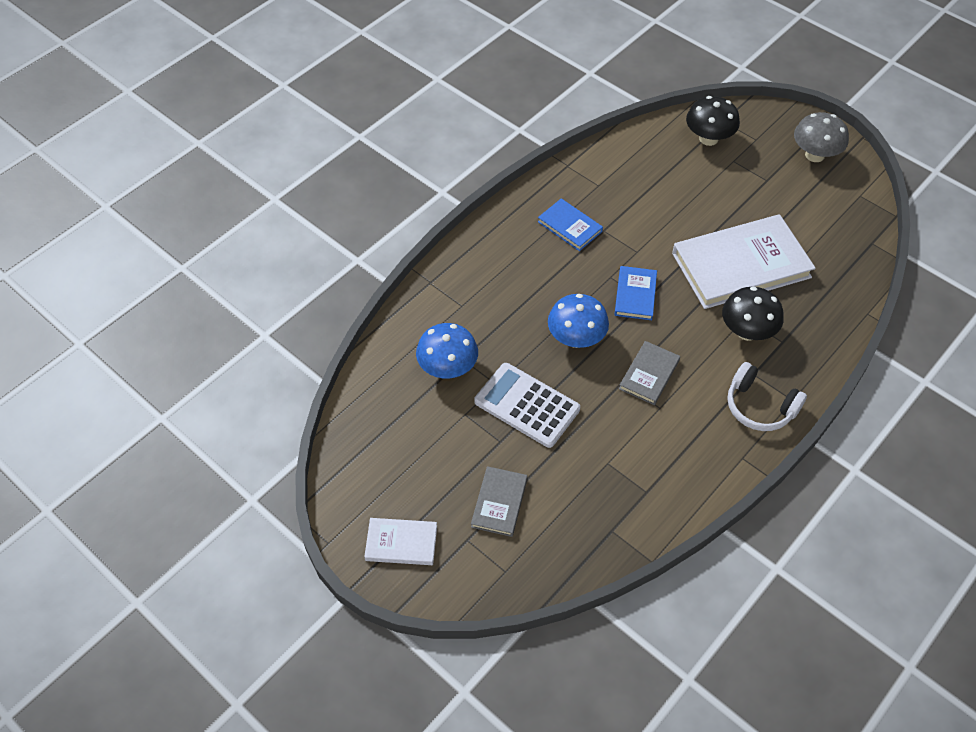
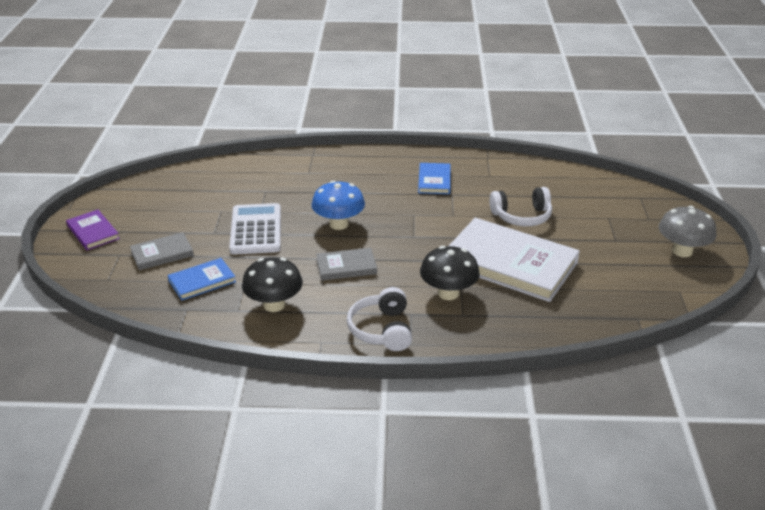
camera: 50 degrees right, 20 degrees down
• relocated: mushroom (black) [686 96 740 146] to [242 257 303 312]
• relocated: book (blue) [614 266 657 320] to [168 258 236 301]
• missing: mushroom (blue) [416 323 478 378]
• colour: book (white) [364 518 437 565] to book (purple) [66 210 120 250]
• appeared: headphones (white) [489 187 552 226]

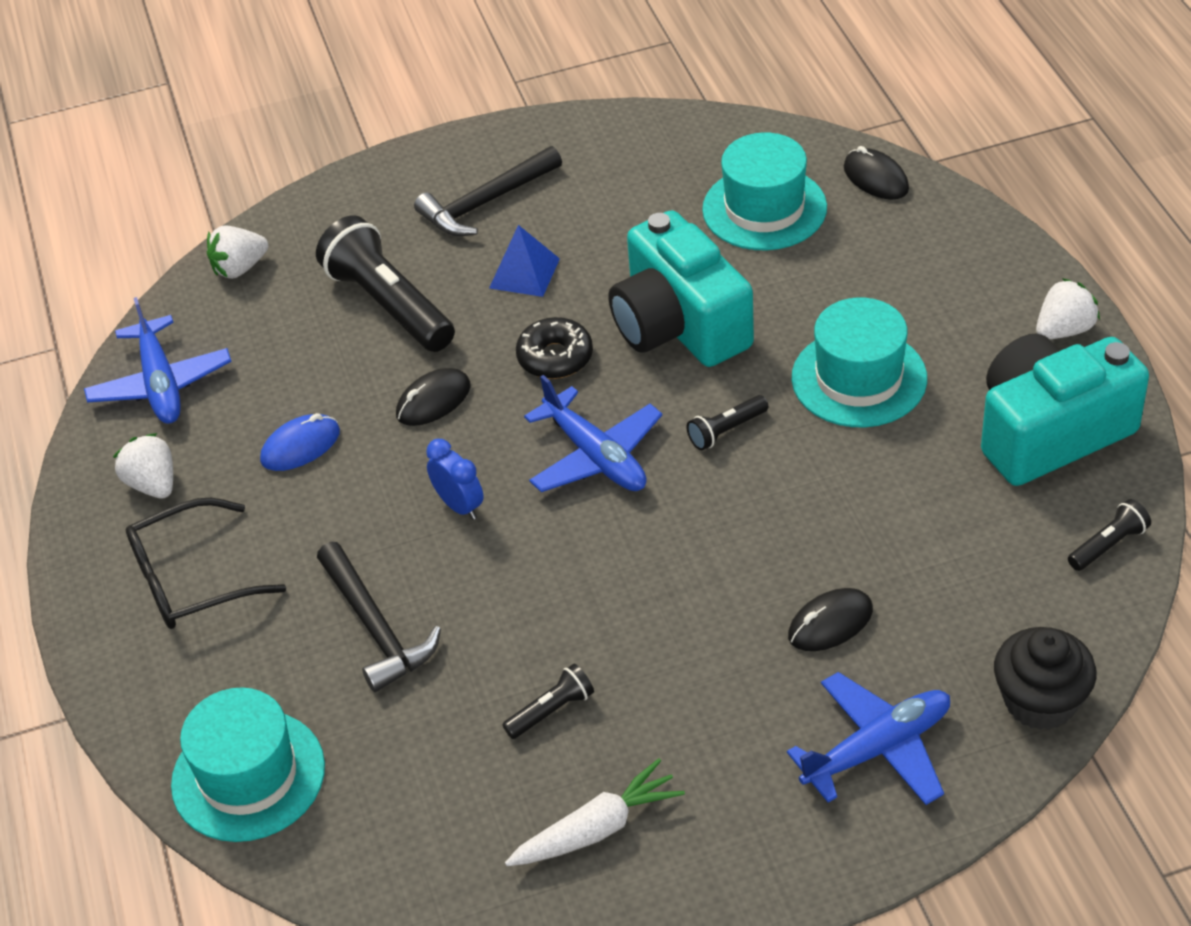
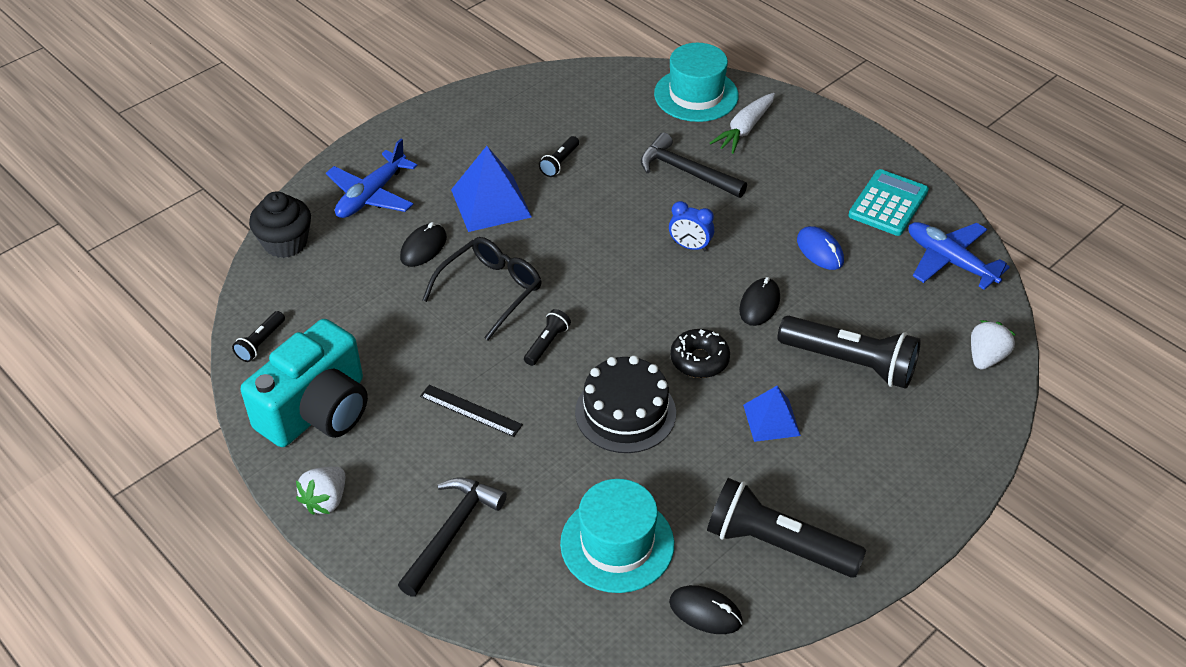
camera: 150 degrees right, 0 degrees up
• relocated: hammer (black) [414 146 562 236] to [398 477 507 597]
• relocated: mouse (black) [844 146 909 200] to [669 585 743 634]
• exchanged: camera (turquoise) [608 210 754 367] to cake (black) [575 356 676 453]
• exchanged: hat (turquoise) [792 297 927 427] to ruler (black) [420 385 523 437]
• missing: plane (blue) [524 375 662 492]
• spun: mouse (blue) [260 413 340 471] = [797 226 844 270] 60 degrees counterclockwise
• exchanged: strawberry (white) [113 433 173 498] to calculator (turquoise) [848 169 929 236]
• relocated: glasses (black) [126 498 286 629] to [422 237 541 340]
• relocated: carrot (white) [505 758 685 866] to [710 93 775 154]
• appeared: pyramid (blue) [451 146 532 232]
• appeared: flashlight (black) [707 478 866 578]

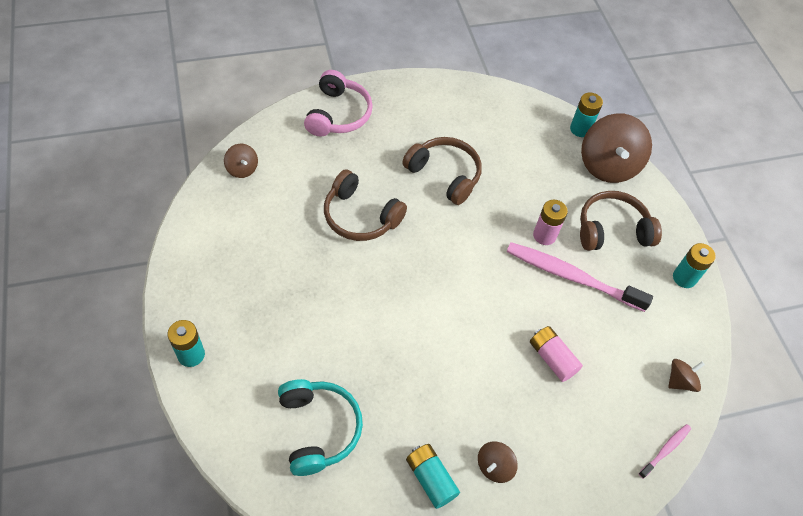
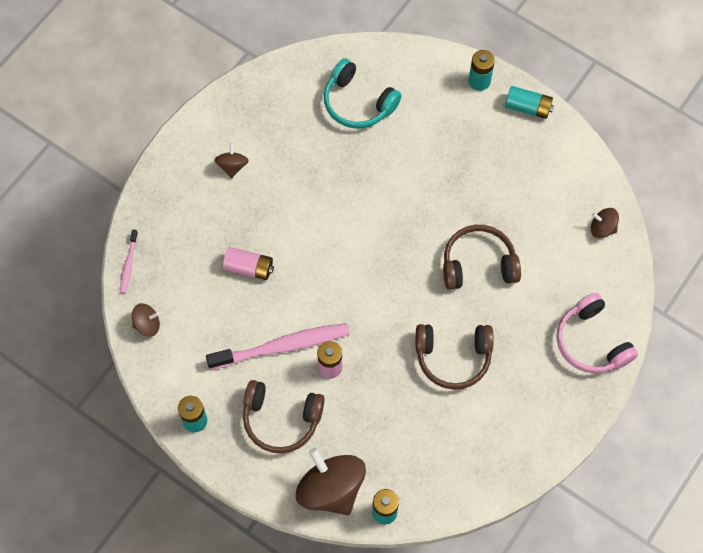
camera: 145 degrees right, 10 degrees up
• spun: headphones (brown) [580 191 662 251] = [243 380 325 453] 60 degrees clockwise
• spun: spinning top (brown) [668 359 705 392] = [132 303 160 337] 120 degrees counterclockwise
• relocated: battery (turquoise) [406 444 460 509] to [505 86 554 119]

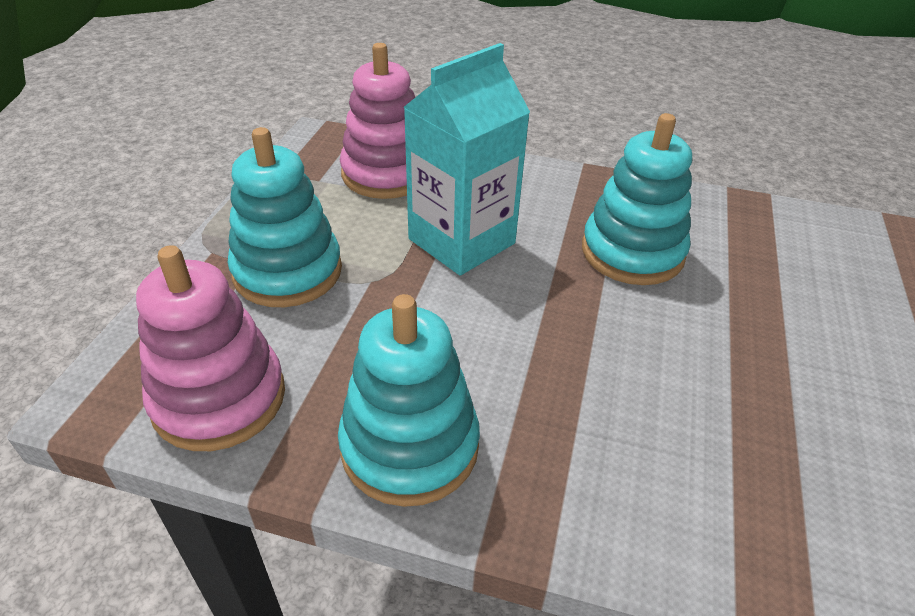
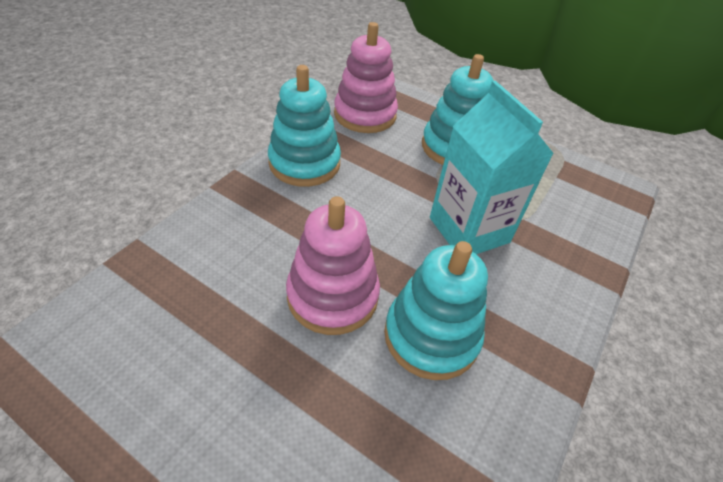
camera: 105 degrees right, 5 degrees up
• relocated: stacking toy (pink) [340 43 415 199] to [286 196 380 335]

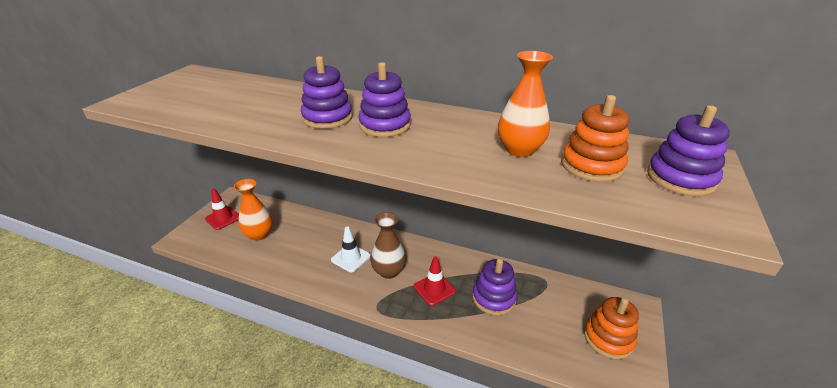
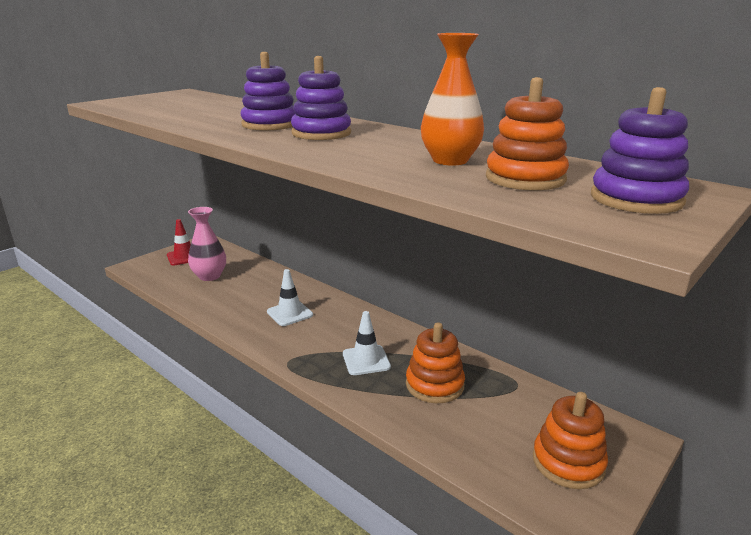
camera: 20 degrees right, 10 degrees down
• colour: vase (orange) [234 179 273 241] to vase (pink) [188 207 226 281]
• missing: vase (brown) [370 212 406 279]
• colour: traffic cone (red) [414 256 456 306] to traffic cone (white) [343 311 391 375]
• colour: stacking toy (purple) [473 258 517 315] to stacking toy (orange) [406 323 465 404]

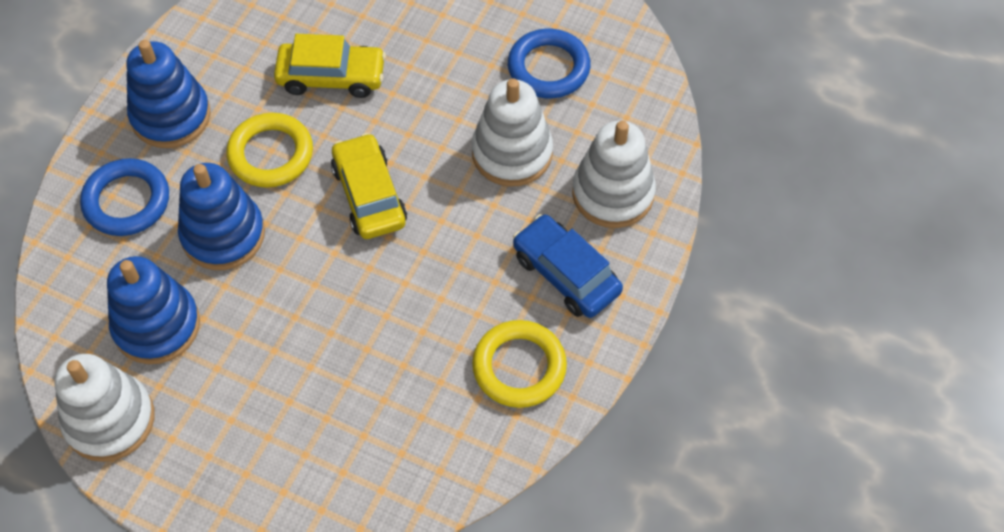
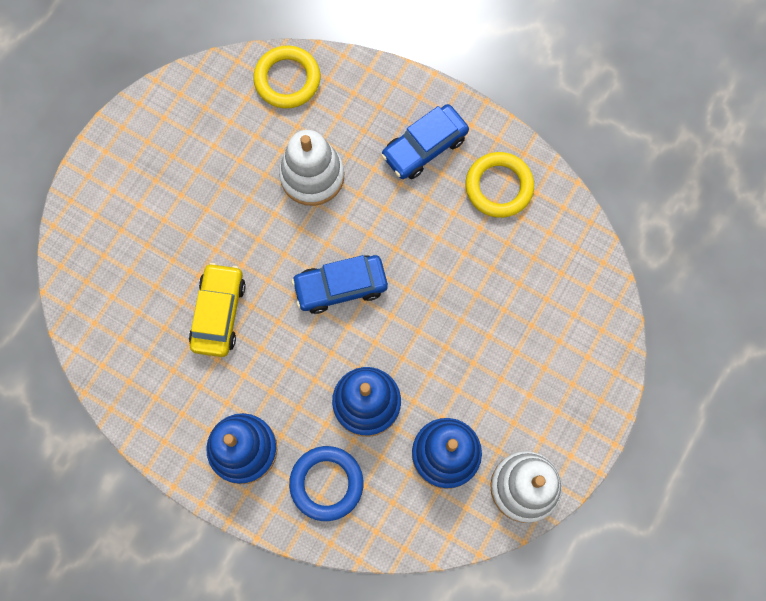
camera: 85 degrees left, 15 degrees up
• missing: ring (blue) [508 29 591 98]
• relocated: ring (yellow) [226 113 313 188] to [254 46 320 108]
• missing: stacking toy (white) [572 121 656 228]
• colour: car (yellow) [331 133 407 239] to car (blue) [291 255 388 314]

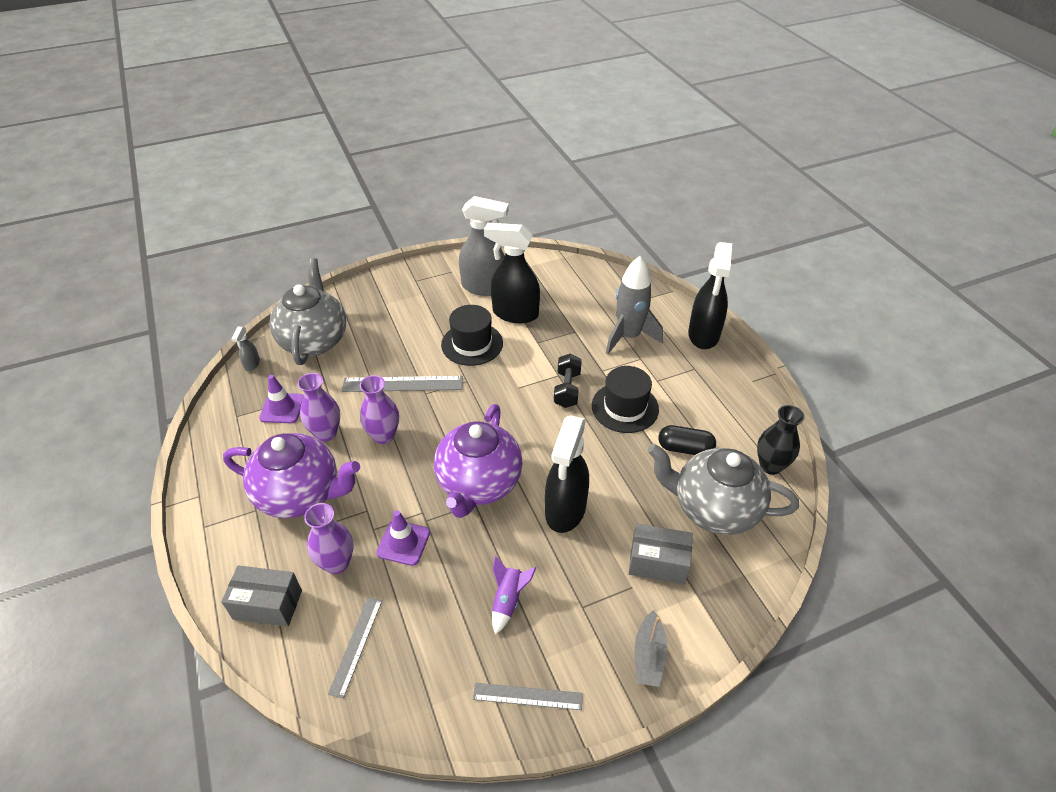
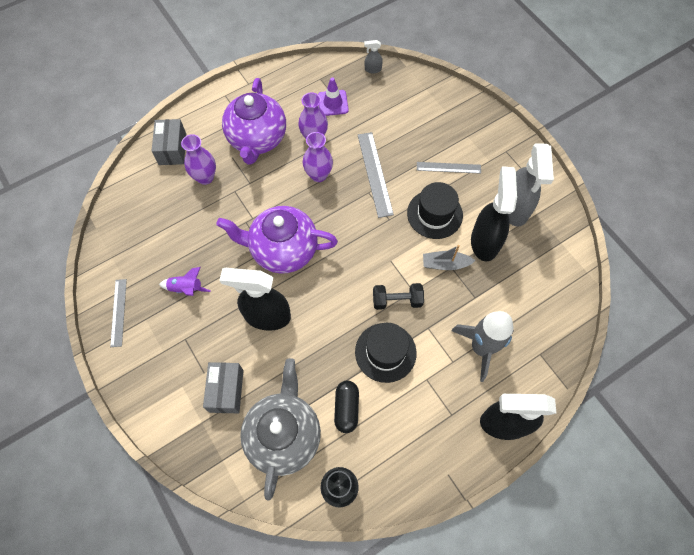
camera: 80 degrees right, 20 degrees up
• missing: teapot (grey) [269 258 346 365]
• missing: traffic cone (purple) [376 510 430 566]
• relocated: ruler (grey) [328 597 382 698] to [417 162 481 174]
• relocated: boat (grey) [634 610 667 687] to [423 245 475 270]

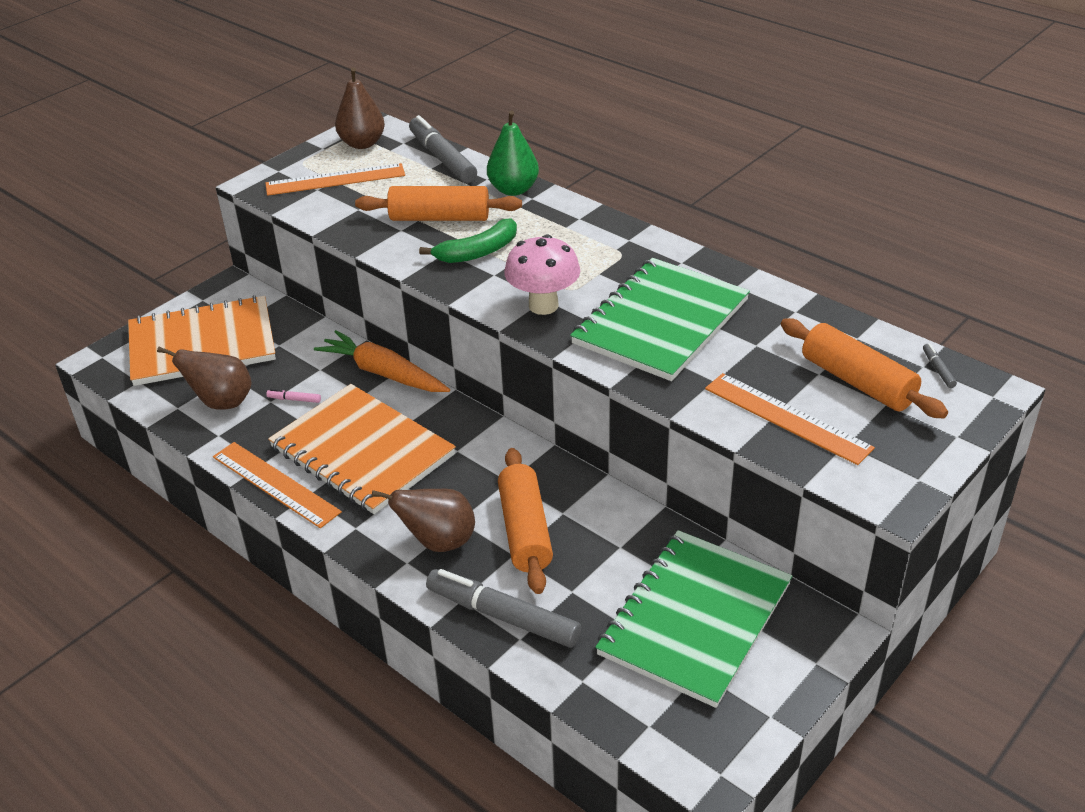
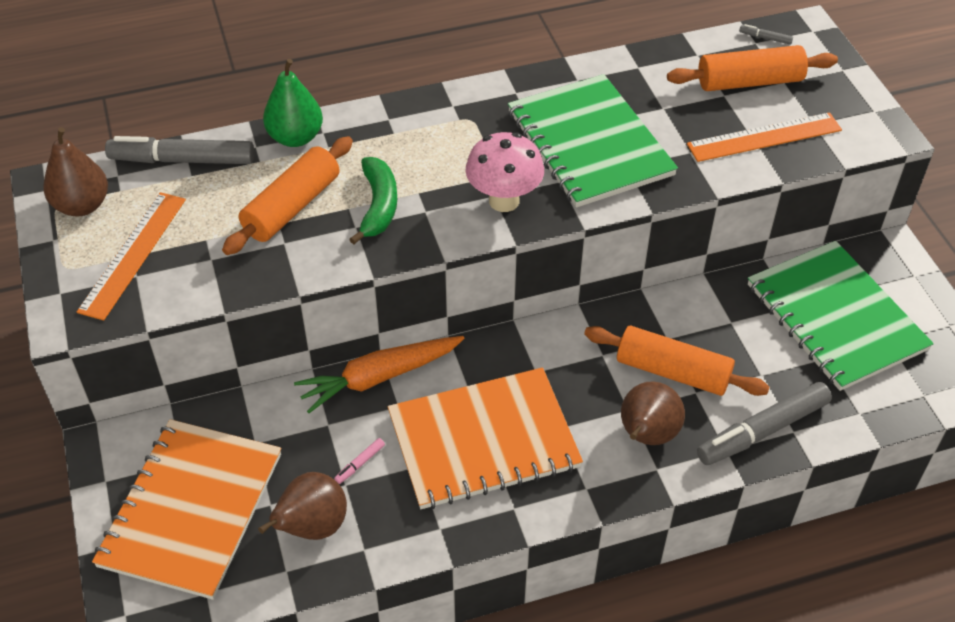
camera: 60 degrees left, 10 degrees up
• missing: ruler (orange) [213 442 342 528]

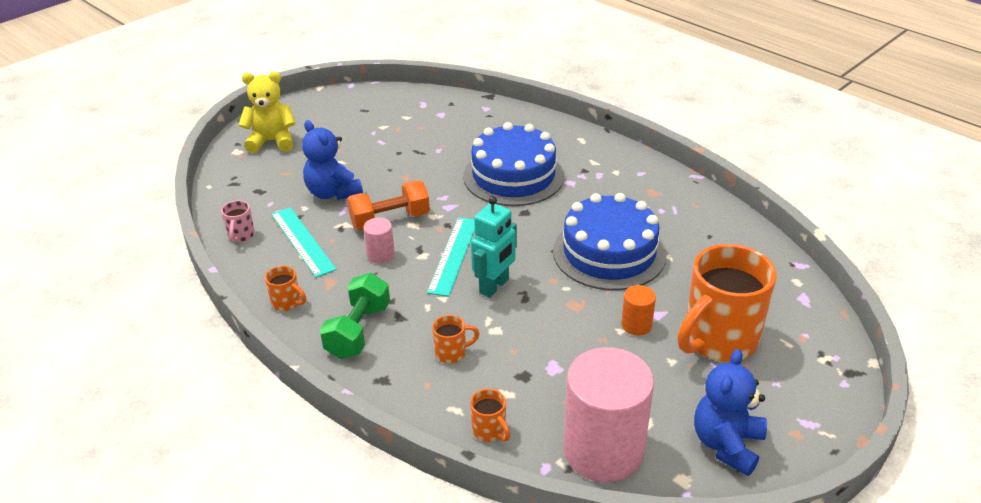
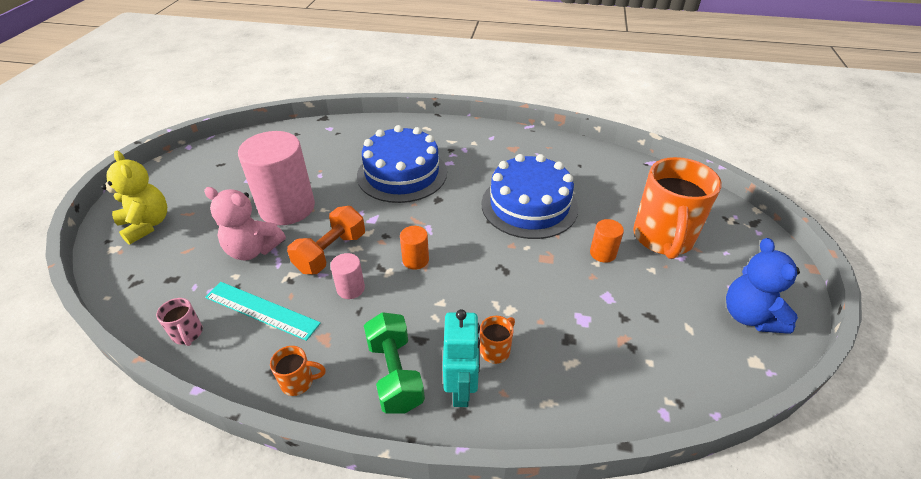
camera: 35 degrees left, 5 degrees up
• spun: teddy bear (yellow) [239 72 296 153] = [101 151 167 245] 90 degrees clockwise
• colour: teddy bear (blue) [302 120 363 200] to teddy bear (pink) [204 187 286 260]
• relocated: robot (turquoise) [471 196 517 298] to [443 309 480 407]
• exchanged: ruler (turquoise) [427 217 475 297] to cylinder (orange) [400 226 429 270]
• relocated: cylinder (pink) [564 347 654 482] to [238 131 315 225]
• missing: mug (orange) [470 389 510 442]

